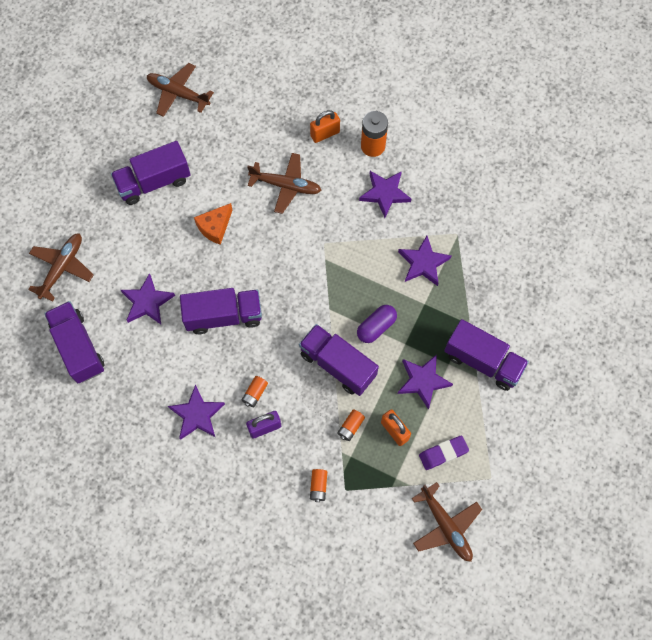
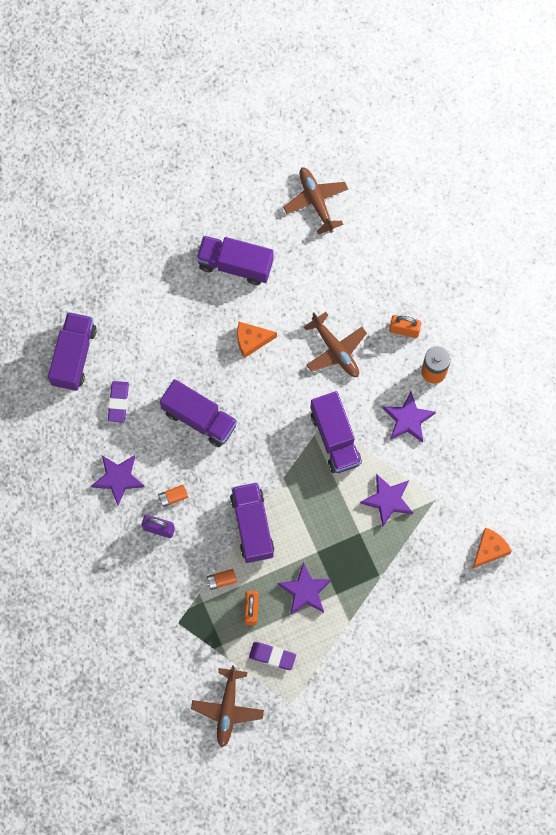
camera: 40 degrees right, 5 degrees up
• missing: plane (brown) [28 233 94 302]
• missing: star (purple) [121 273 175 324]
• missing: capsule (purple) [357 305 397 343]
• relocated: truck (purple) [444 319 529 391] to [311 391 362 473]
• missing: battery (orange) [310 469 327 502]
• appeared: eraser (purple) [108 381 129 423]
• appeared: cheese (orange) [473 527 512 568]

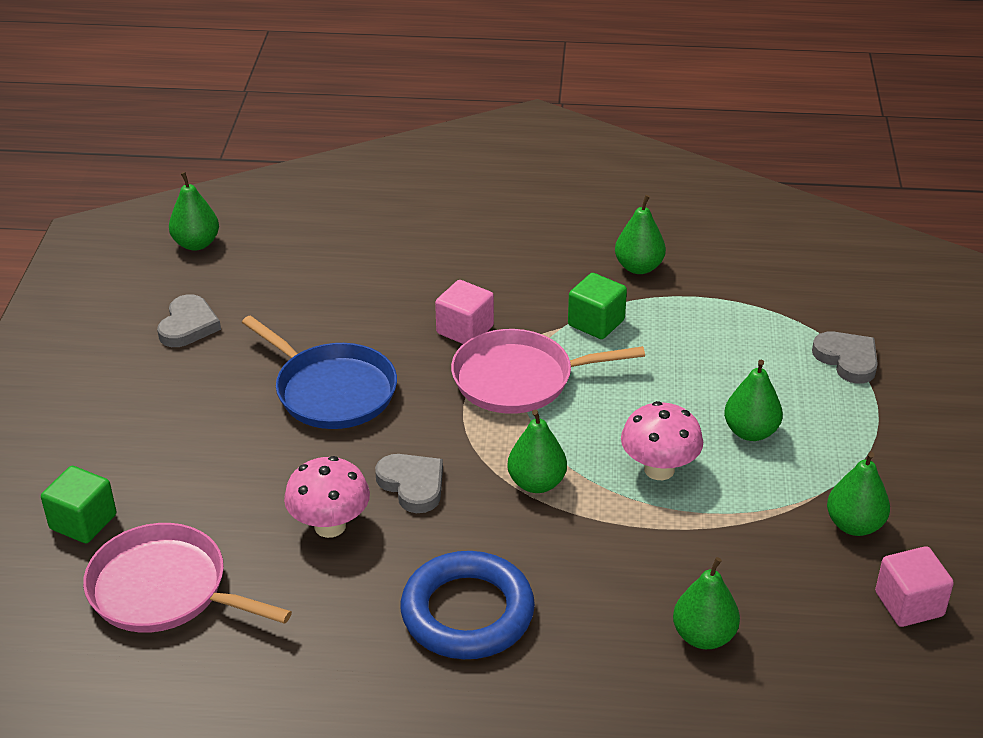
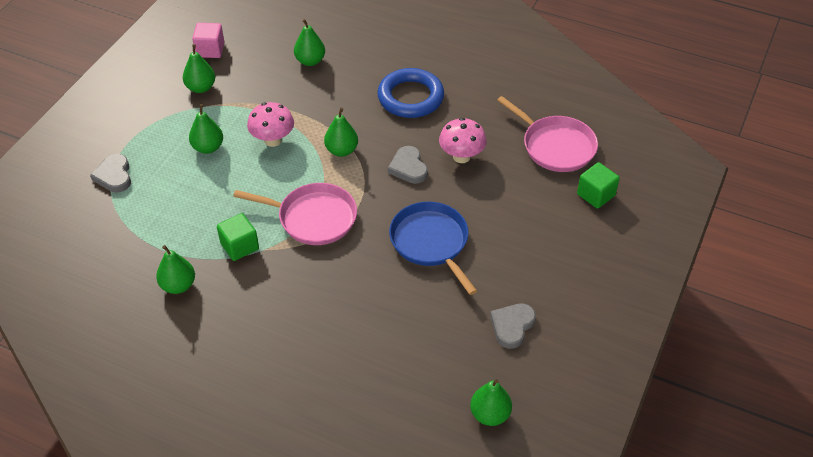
camera: 160 degrees left, 10 degrees up
• missing: cube (pink) [435 280 494 344]

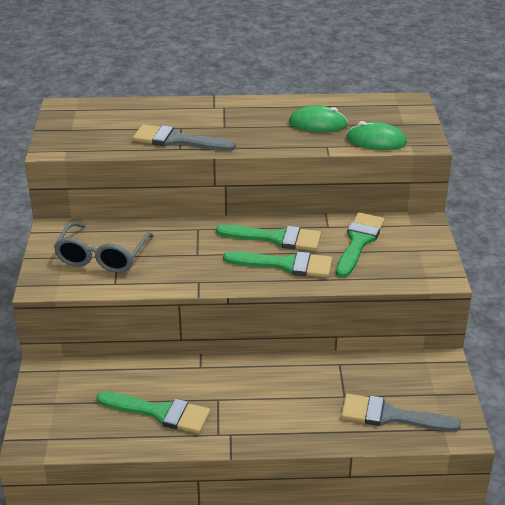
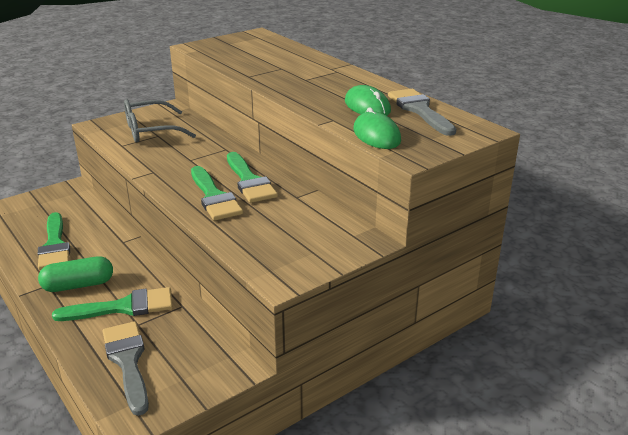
camera: 55 degrees right, 5 degrees down
• relocated: brush (grey) [133 124 236 151] to [388 89 456 136]
• relocated: brush (green) [336 212 385 278] to [52 287 173 321]
• appeared: capsule (green) [38 256 113 292]

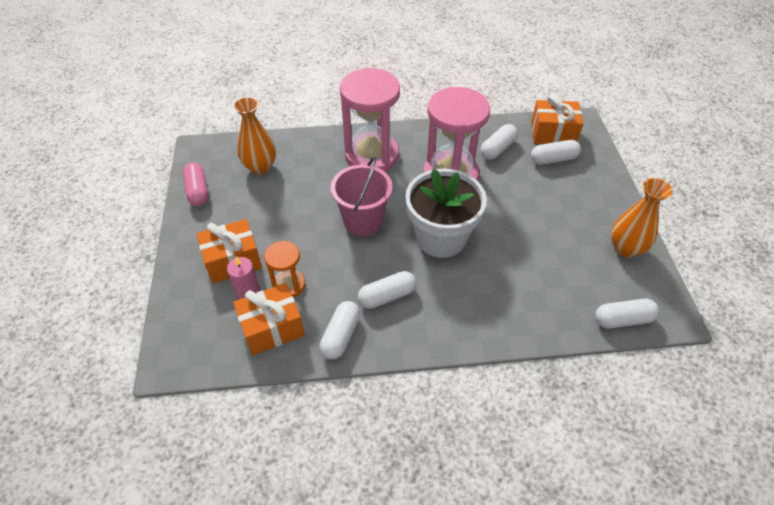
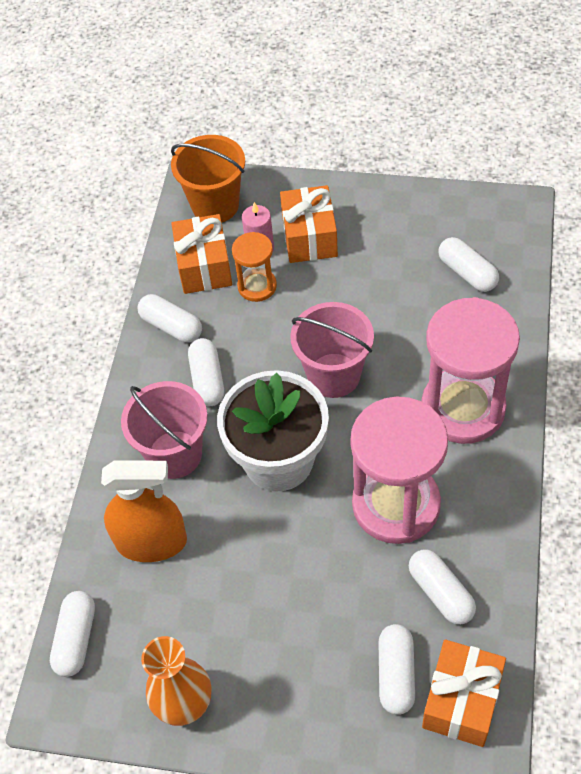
camera: 110 degrees right, 5 degrees up
• exchanged: vase (orange) [233 97 276 174] to capsule (white) [439 237 499 292]
• missing: capsule (pink) [183 163 209 206]
• appeared: bucket (orange) [171 135 245 222]
• appeared: bucket (pink) [121 381 208 479]
• appeared: spray bottle (orange) [101 460 187 562]

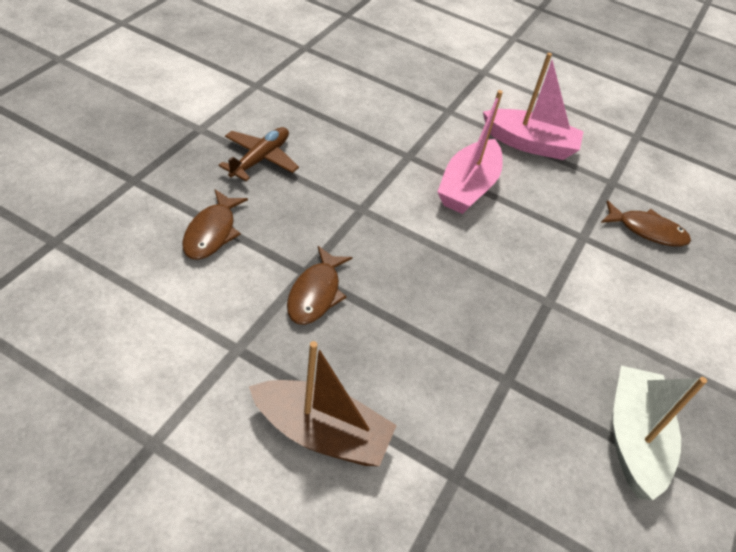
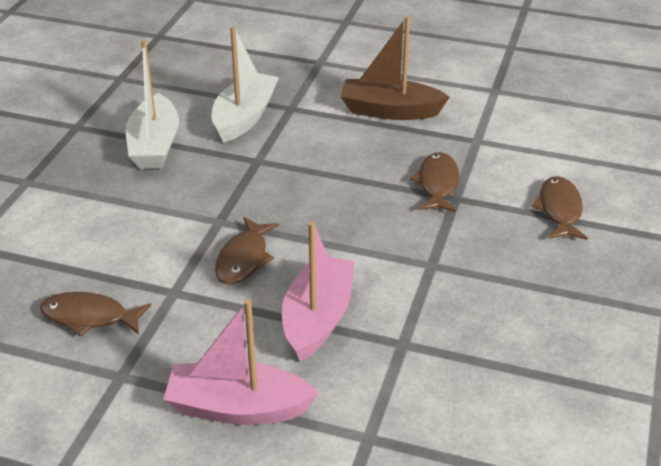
camera: 175 degrees right, 10 degrees down
• missing: plane (brown) [218 127 299 181]
• appeared: boat (white) [212 27 279 143]
• appeared: fish (brown) [215 217 279 284]

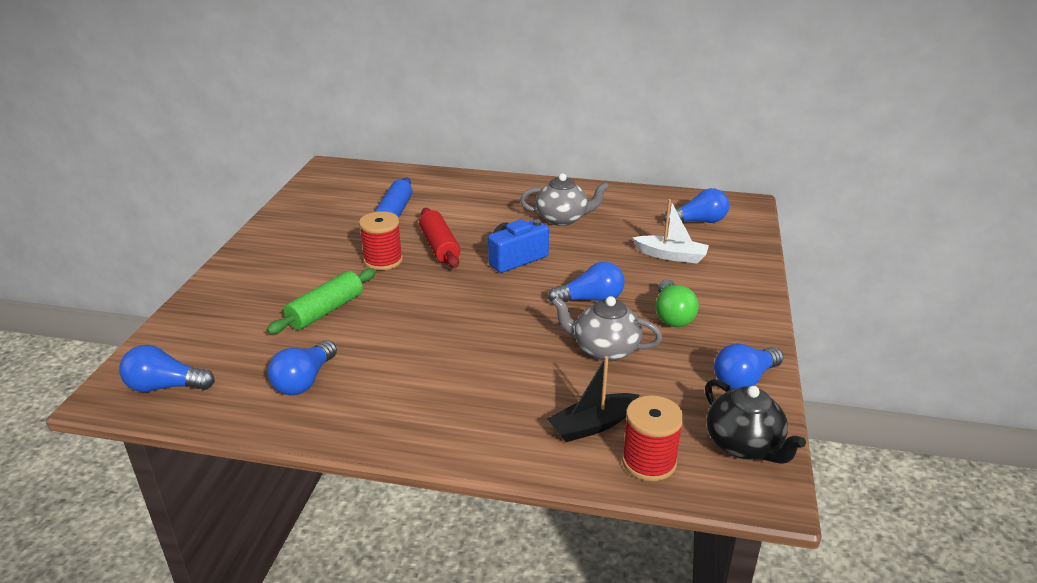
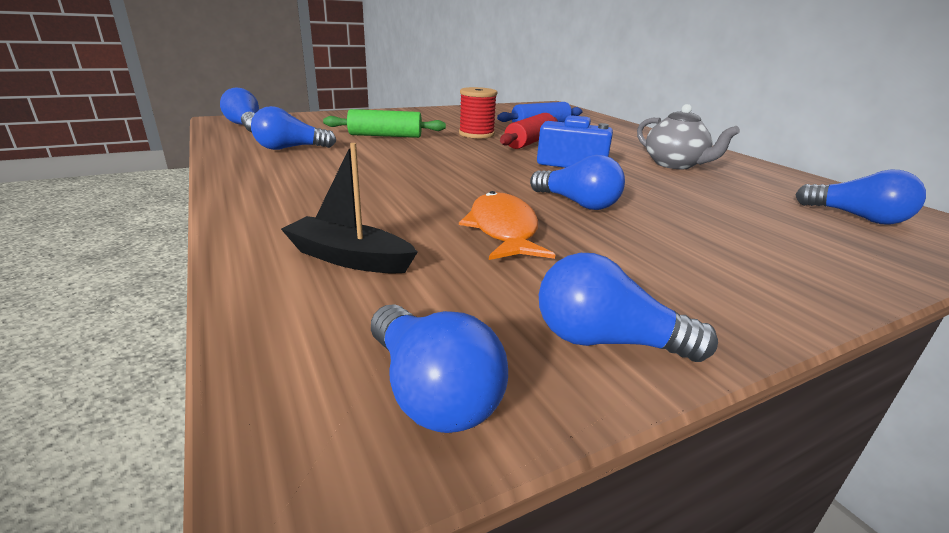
camera: 50 degrees right, 5 degrees down
• missing: boat (white) [632 199 709 263]
• missing: light bulb (green) [656 279 699 327]
• exchanged: teapot (grey) [552 296 662 361] to fish (orange) [459 191 555 260]
• exchanged: teapot (black) [705 379 806 464] to light bulb (blue) [371 304 508 433]
• missing: spool (red) [622 395 684 481]

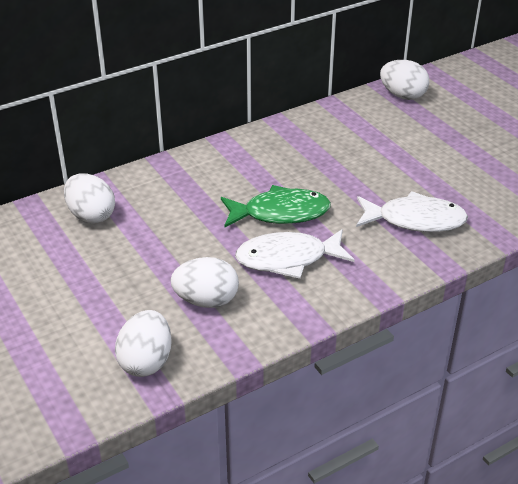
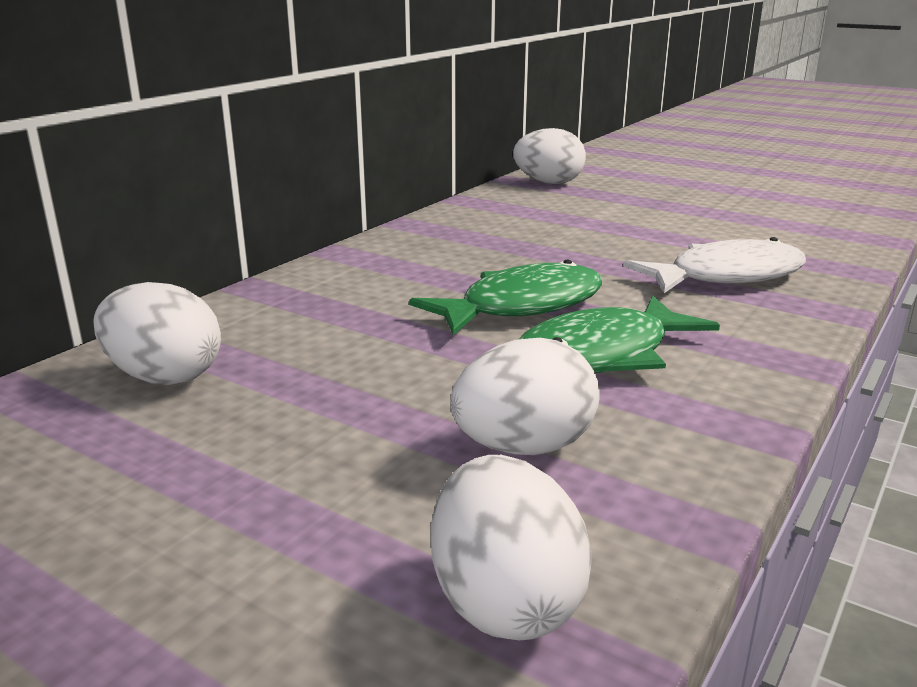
camera: 25 degrees left, 15 degrees down
• colour: fish (white) [235 229 355 279] to fish (green) [519 296 720 373]

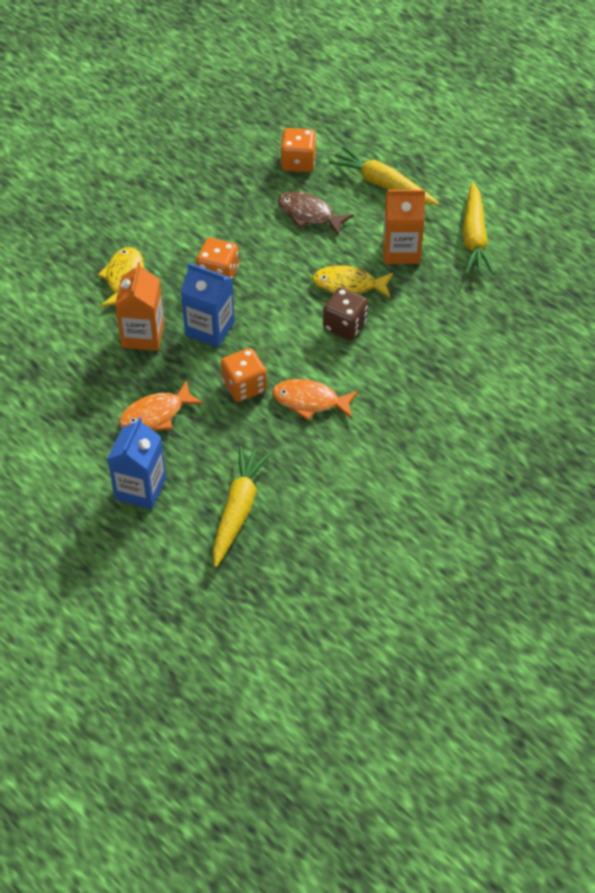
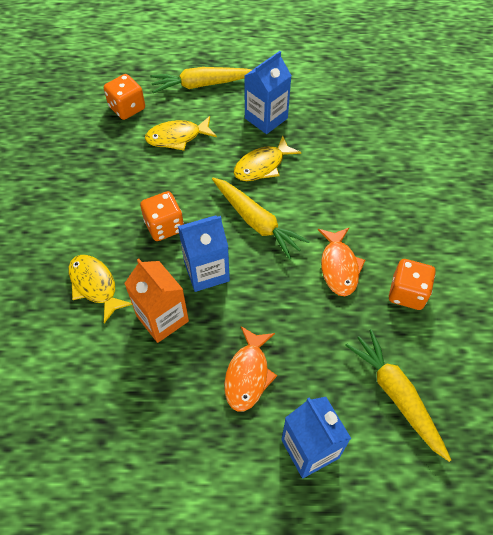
camera: 45 degrees left, 5 degrees up
• relocated: carrot (yellow) [463 182 495 275] to [212 178 310 260]
• colour: carton (orange) [383 190 425 264] to carton (blue) [244 51 292 134]
• colour: fish (brown) [278 192 354 236] to fish (yellow) [145 116 217 151]
• missing: dice (brown) [323 287 368 340]
• relocated: dice (orange) [221 348 267 402] to [389 259 436 310]
• spun: fish (orange) [272 379 358 420] = [318 228 365 296] 60 degrees counterclockwise

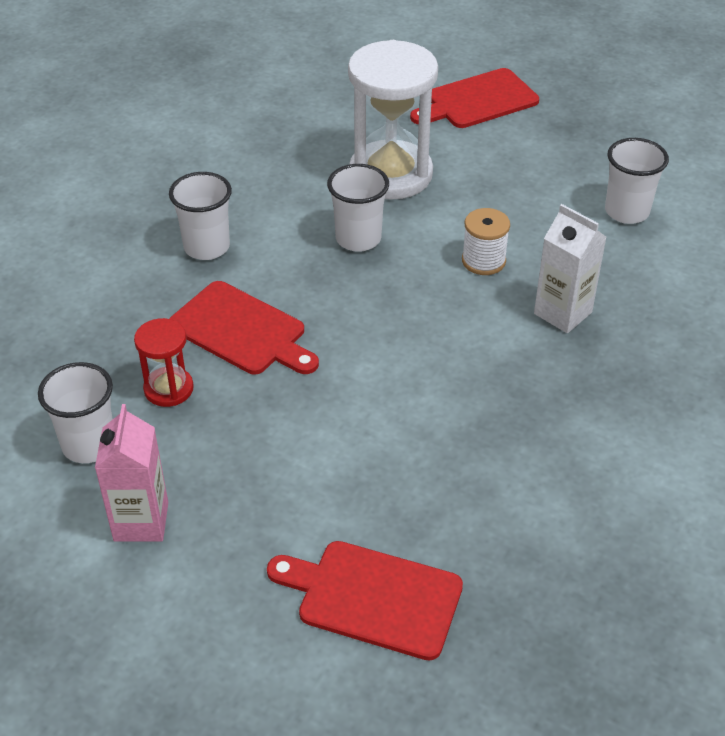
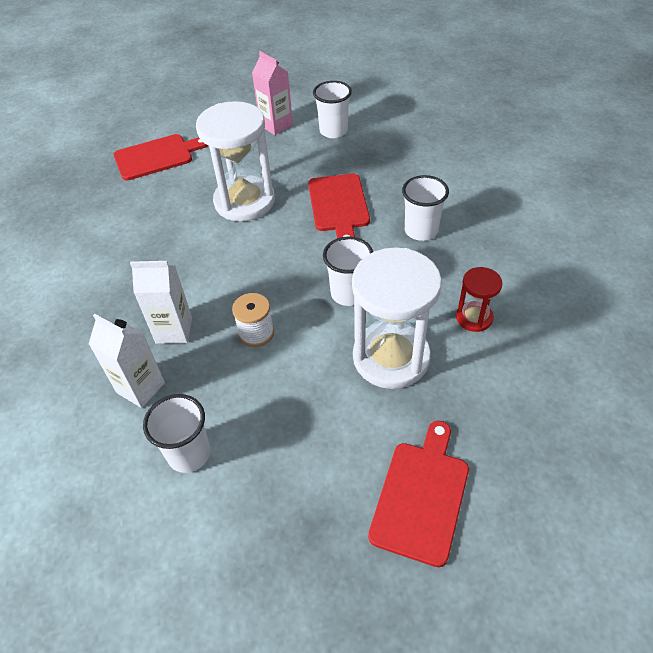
camera: 140 degrees right, 5 degrees up
• spun: cutting board (red) [169 281 319 374] = [308 174 370 238] 90 degrees counterclockwise
• relocated: hourglass (red) [134 318 194 407] to [456 267 502 332]
• appeared: hourglass (white) [196 101 275 221]
• appeared: carton (white) [89 314 165 408]

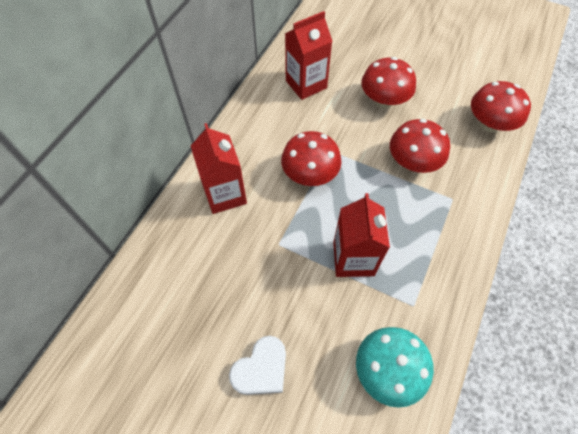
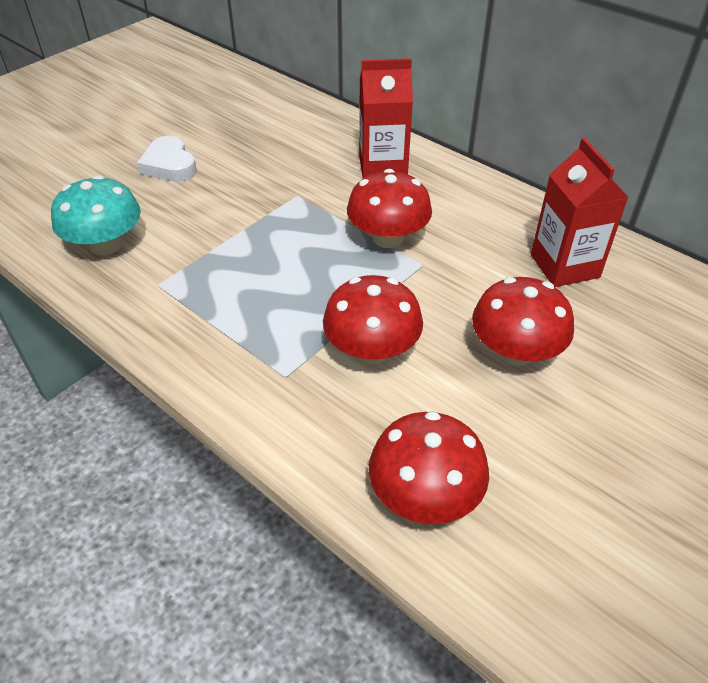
camera: 105 degrees right, 15 degrees down
• missing: carton (red) [333 193 390 277]

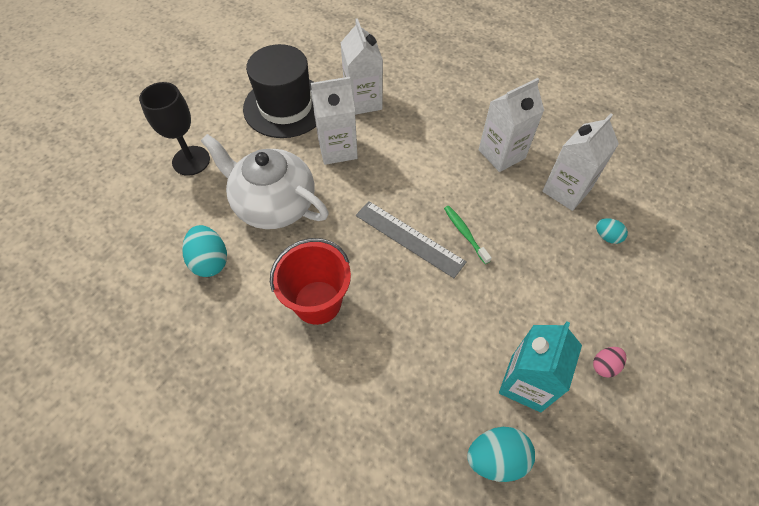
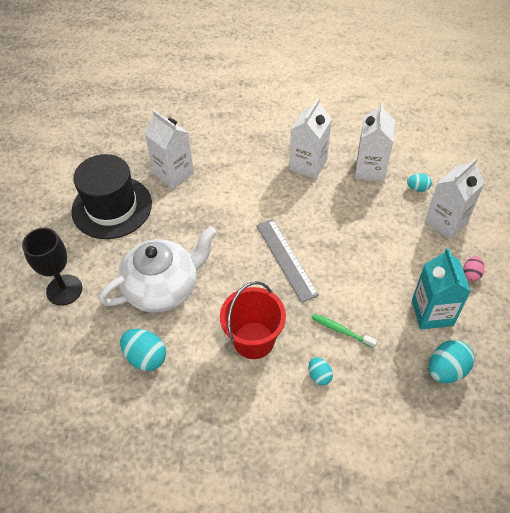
camera: 30 degrees left, 5 degrees down
• relocated: carton (white) [311 77 358 165] to [425 158 485 239]
• spun: teapot (white) [201 134 329 229] = [99 226 217 313] 150 degrees clockwise
• spun: ruler (grey) [356 201 466 278] = [256 219 319 303] 60 degrees clockwise
• relocated: toothbrush (green) [444 206 492 264] to [312 314 377 348]
• appeared: egg (turquoise) [309 357 333 385]

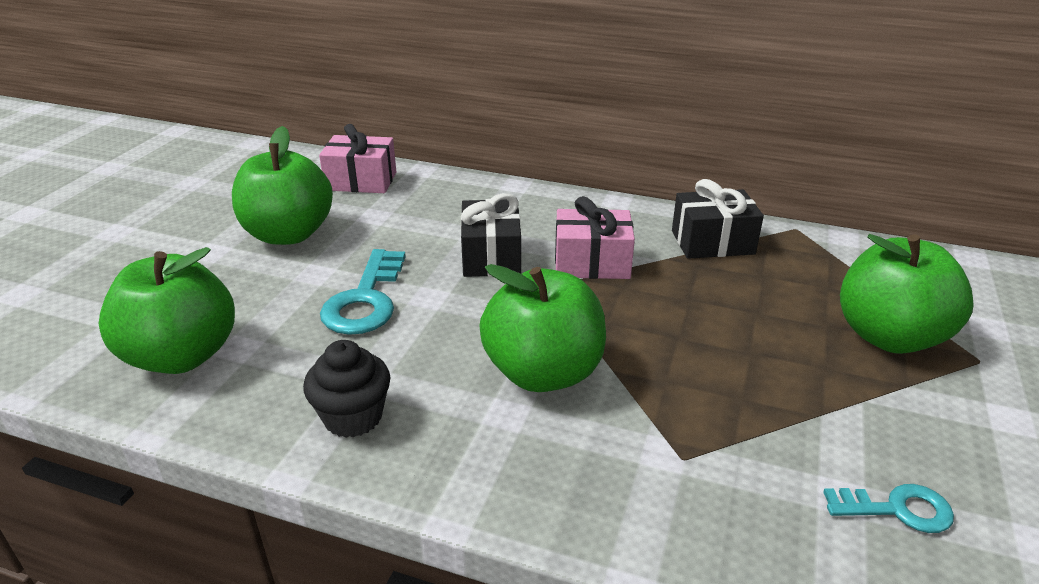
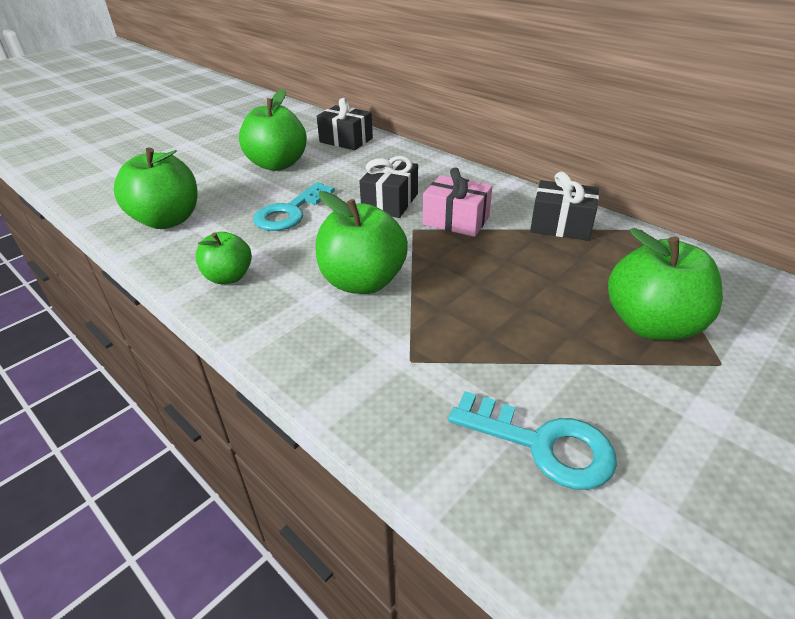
camera: 25 degrees right, 5 degrees up
• colour: gift (pink) [319 124 396 193] to gift (black) [317 98 373 150]
• exchanged: cupcake (black) [303 340 391 438] to apple (green) [195 232 252 284]
• size: key (turquoise) [823 484 954 533] = [448 391 617 490] x1.64

